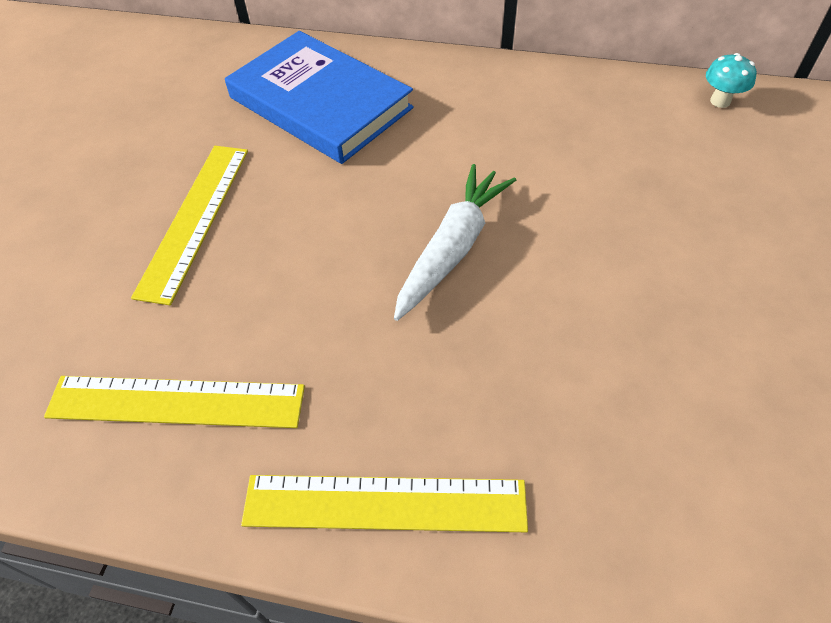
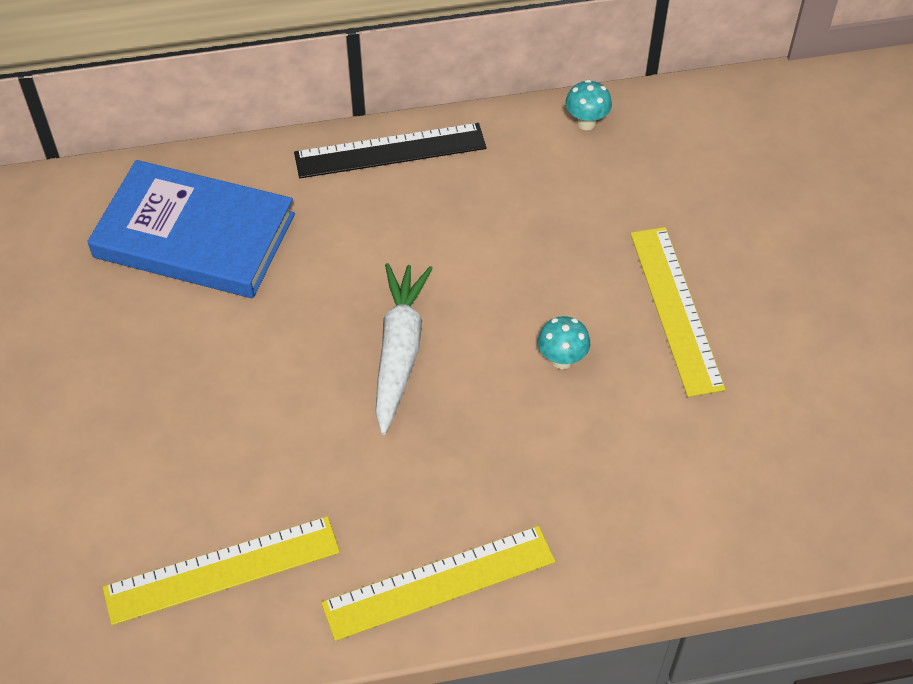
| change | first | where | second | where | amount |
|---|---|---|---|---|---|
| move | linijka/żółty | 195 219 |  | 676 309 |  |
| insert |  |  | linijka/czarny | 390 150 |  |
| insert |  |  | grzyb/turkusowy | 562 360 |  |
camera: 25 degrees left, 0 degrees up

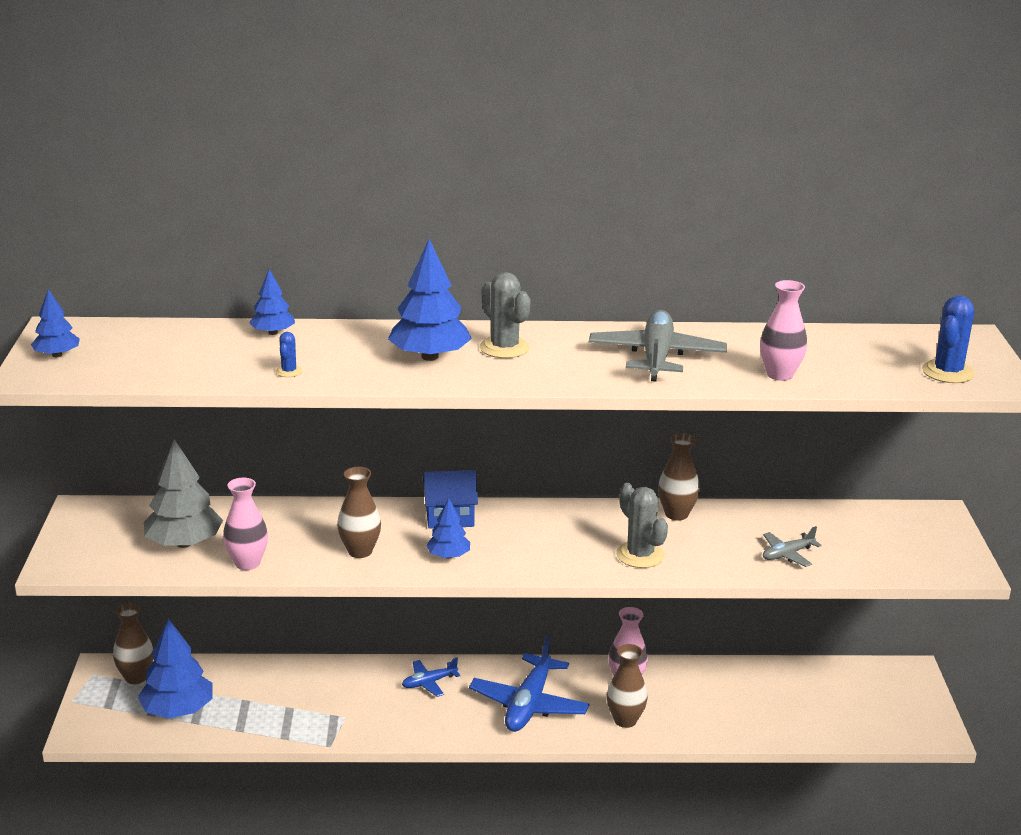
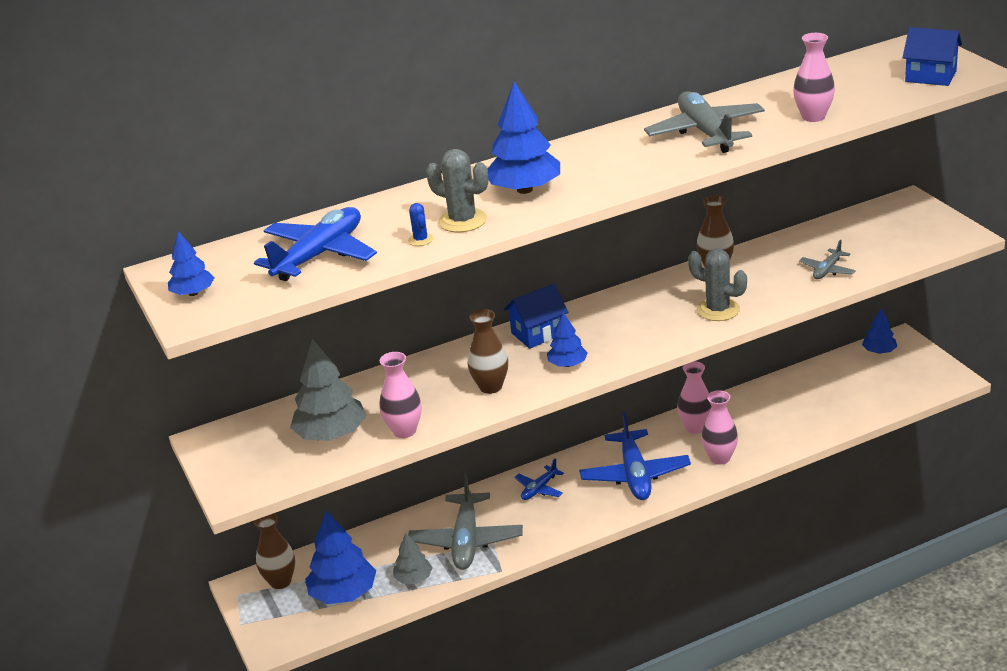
| change | first | where | second | where | amount |
|---|---|---|---|---|---|
| move | drzewko/niebieski | 273 333 |  | 879 351 |  |
| move | kaktus/szary | 504 348 |  | 462 221 |  |
| recolor | wazon/brązowy | 625 720 | wazon/różowy | 720 458 |  |
| replace | kaktus/niebieski | 948 372 | domek/niebieski | 930 76 |  |
| insert |  |  | samolot/niebieski | 319 255 |  |
| insert |  |  | drzewko/szary | 413 578 |  |
| insert |  |  | samolot/szary | 466 540 |  |
camera: 20 degrees left, 5 degrees up

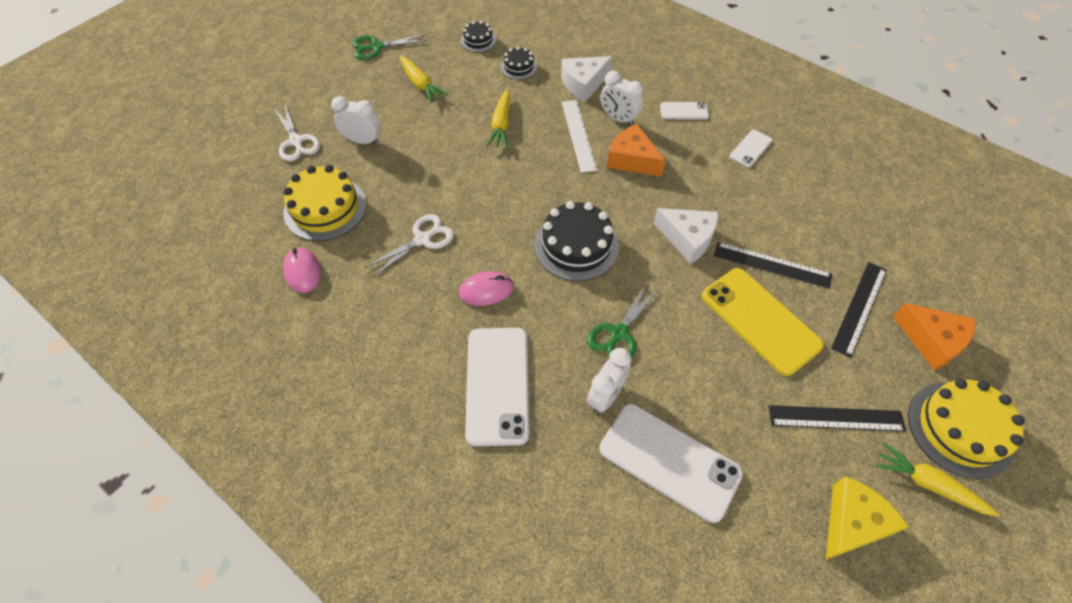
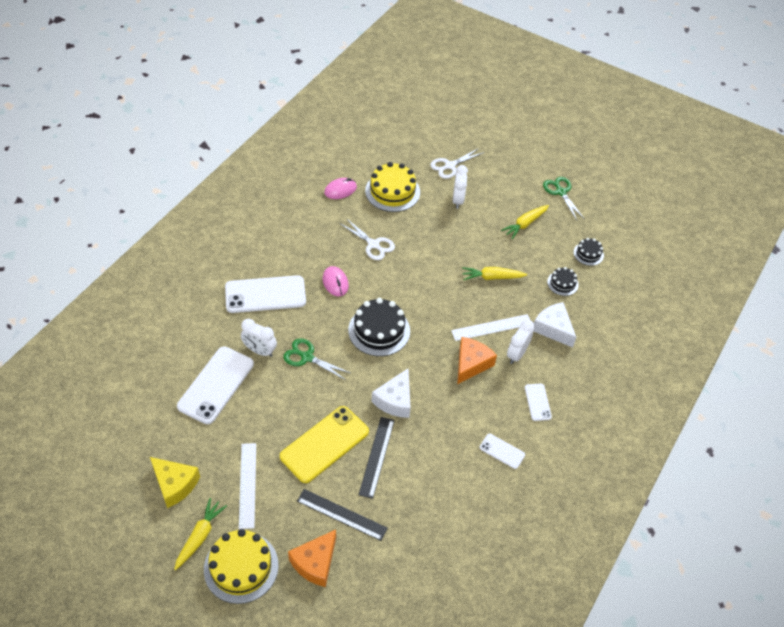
| change | first | where | second | where | amount |
|---|---|---|---|---|---|
| recolor | linijka/czarny | 835 418 | linijka/biały | 248 485 |  |
camera: 80 degrees right, 5 degrees down

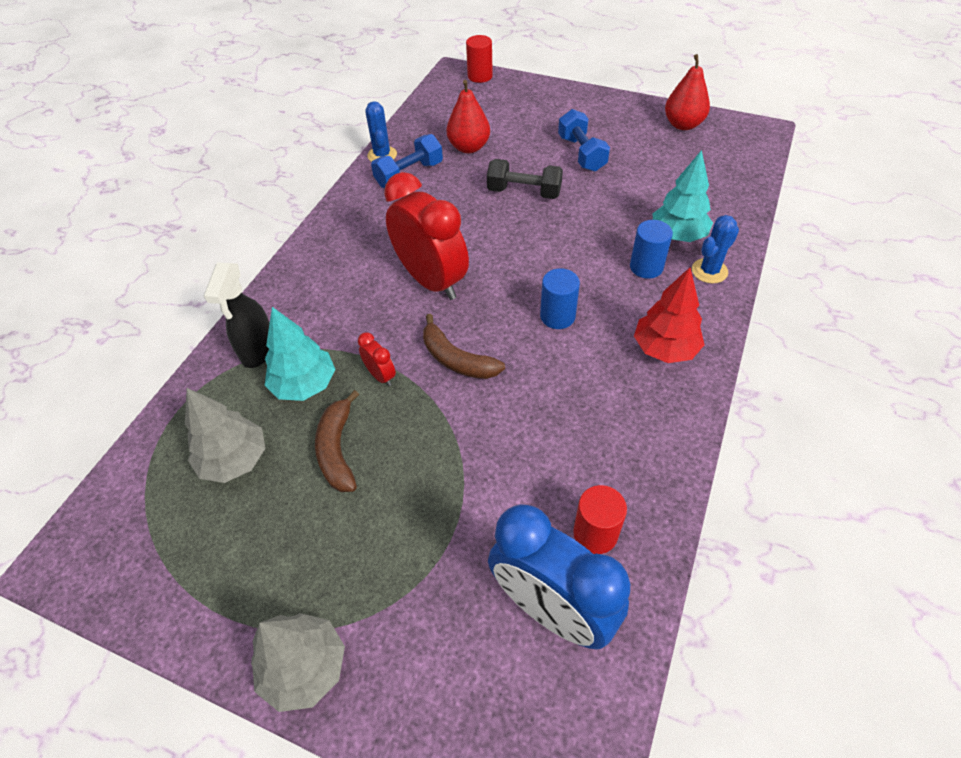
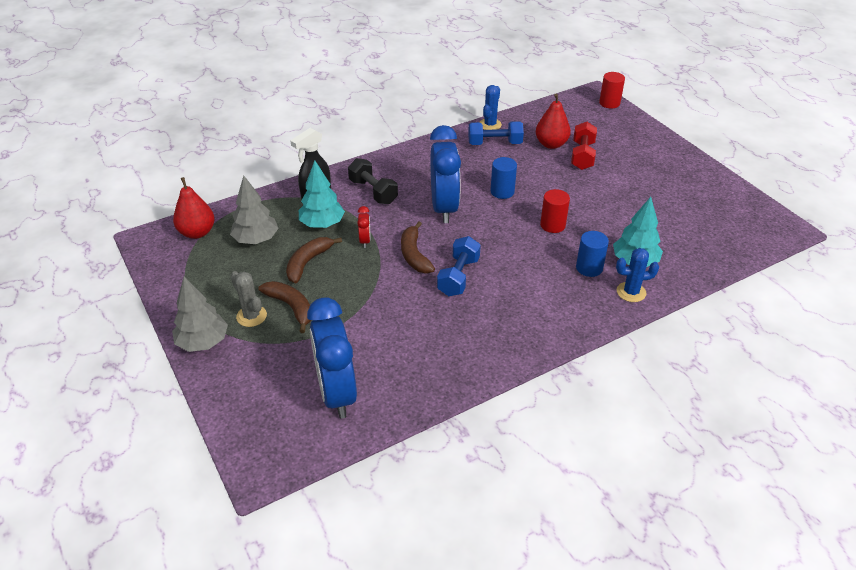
| change | first | where | second | where | amount |
|---|---|---|---|---|---|
| recolor | budzik/czerwony | 431 281 | budzik/niebieski | 444 208 |  |
| move | hantel/czarny | 524 192 |  | 373 191 |  |
| move | walec/niebieski | 557 316 |  | 502 192 |  |
| move | hantel/niebieski | 581 153 |  | 458 277 |  |
| move | walec/czerwony | 595 533 |  | 552 225 |  |
| delete | drzewko/czerwony | 664 349 |  |  |  |
| move | gruszka/czerwony | 683 124 |  | 197 232 |  |
| insert |  |  | kaktus/szary | 251 316 |  |
| insert |  |  | banan/brązowy | 291 307 |  |
| insert |  |  | hantel/czerwony | 582 156 |  |
camera: 35 degrees right, 10 degrees down

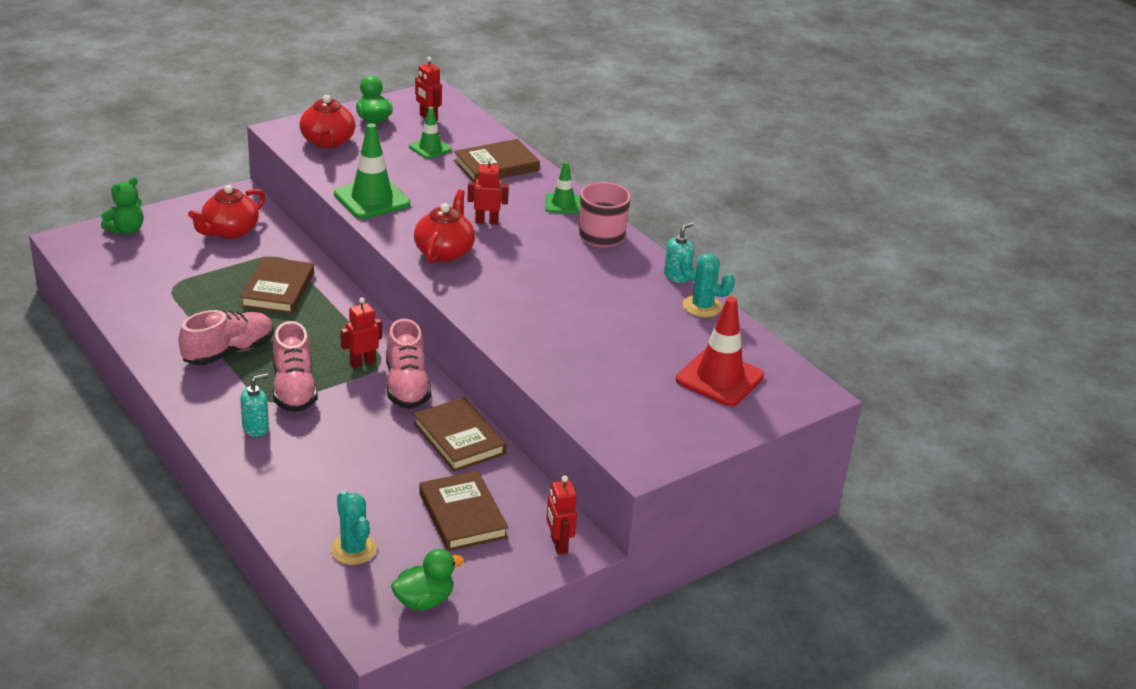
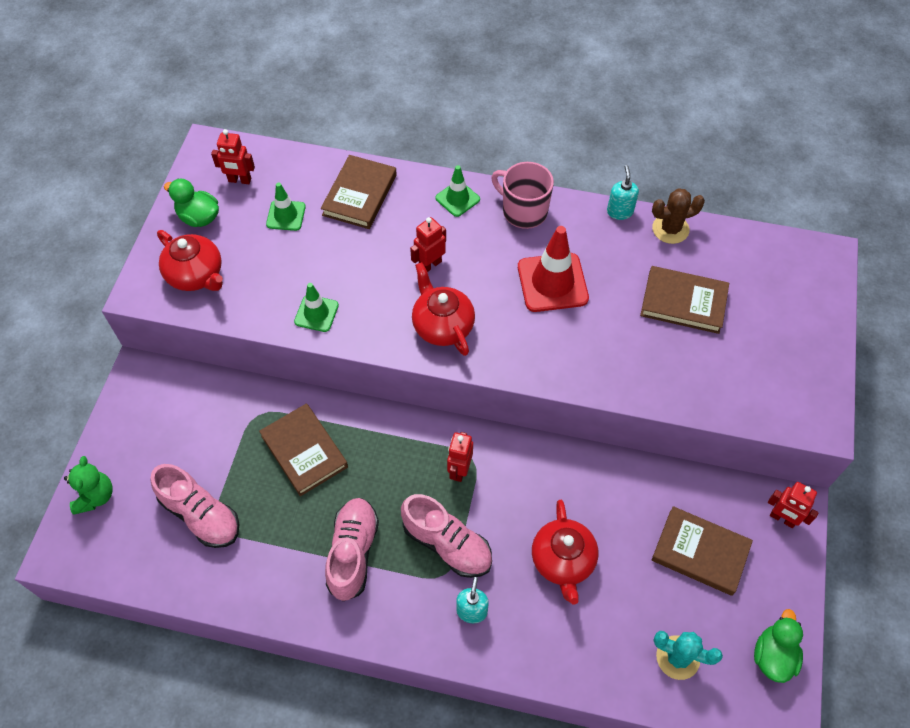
| change | first | where | second | where | amount |
|---|---|---|---|---|---|
| move | imbryk/czerwony | 229 231 |  | 563 561 |  |
| resize | pachołek/zielony | 372 199 |  | 316 313 | x0.58 |
| move | but/różowy | 406 386 |  | 201 515 |  |
| move | książka/brązowy | 459 439 |  | 683 302 |  |
| move | pachołek/czerwony | 719 378 |  | 552 282 |  |
| recolor | kaktus/turkusowy | 702 306 | kaktus/brązowy | 670 229 |  |
camera: 40 degrees left, 25 degrees up

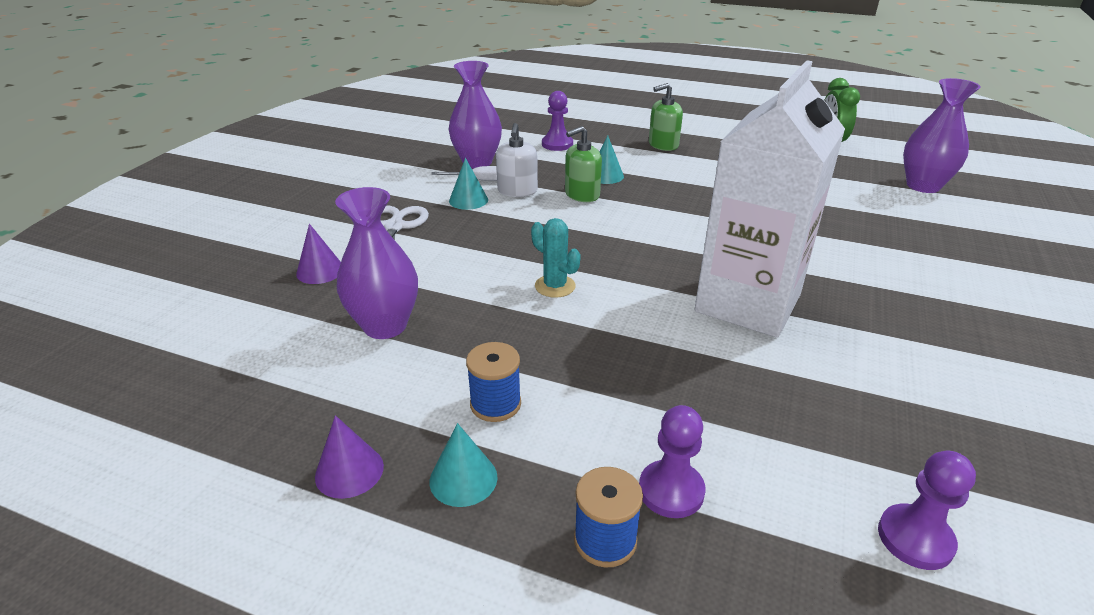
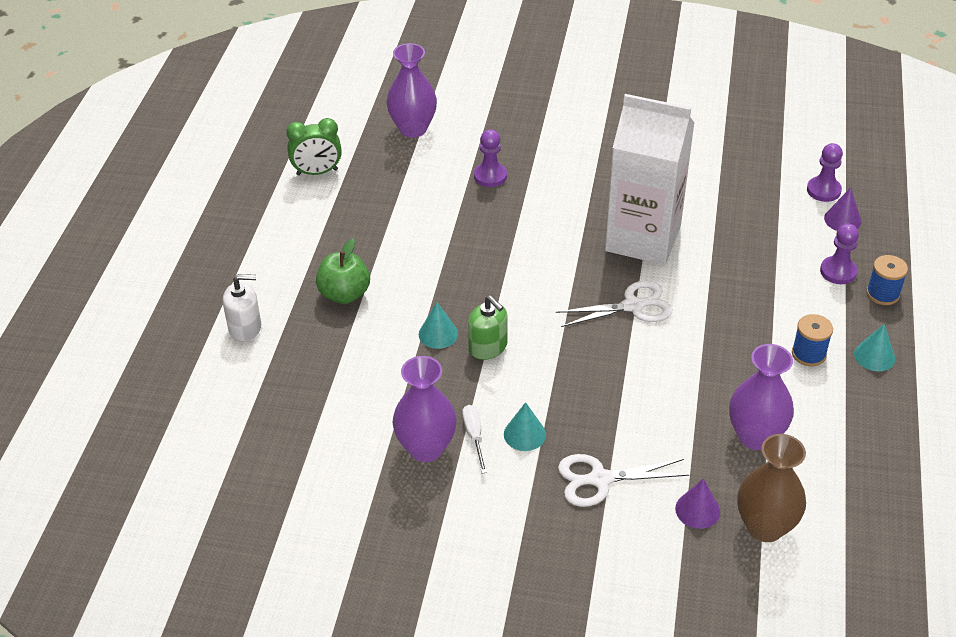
| change | first | where | second | where | amount |
|---|---|---|---|---|---|
| move | stożek/fioletowy | 349 471 |  | 842 220 |  |
| move | dozownik mydła/biały | 517 191 |  | 245 327 |  |
| delete | kaktus/turkusowy | 555 286 |  |  |  |
| move | pionek/fioletowy | 557 144 |  | 490 176 |  |
| replace | dozownik mydła/zielony | 663 145 | jabłko/zielony | 344 294 |  |
| insert |  |  | nożyczki/biały | 634 306 |  |
| insert |  |  | wazon/brązowy | 765 527 |  |
camera: 100 degrees left, 10 degrees up

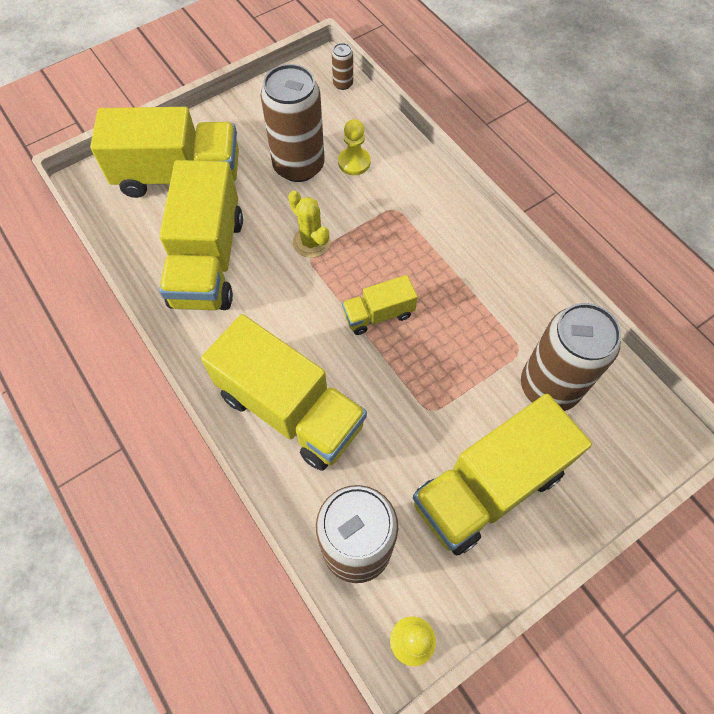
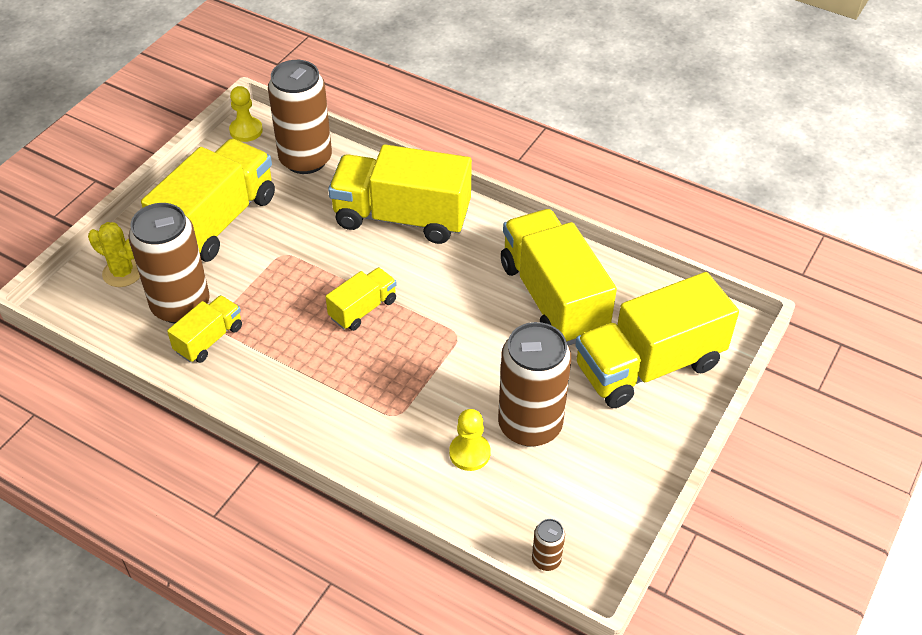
| change | first | where | second | where | amount |
|---|---|---|---|---|---|
| move | kaktus/żółty | 311 242 |  | 122 272 |  |
| insert |  |  | ciężarówka/żółty | 209 339 |  |
camera: 155 degrees right, 15 degrees down

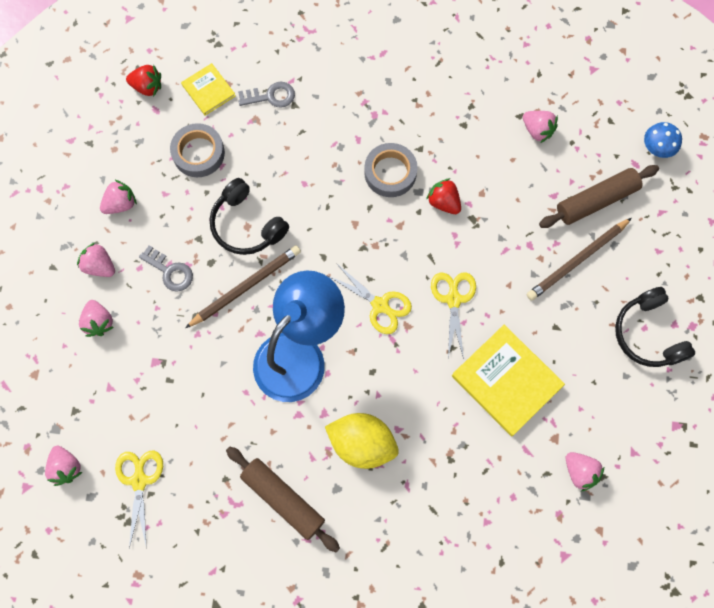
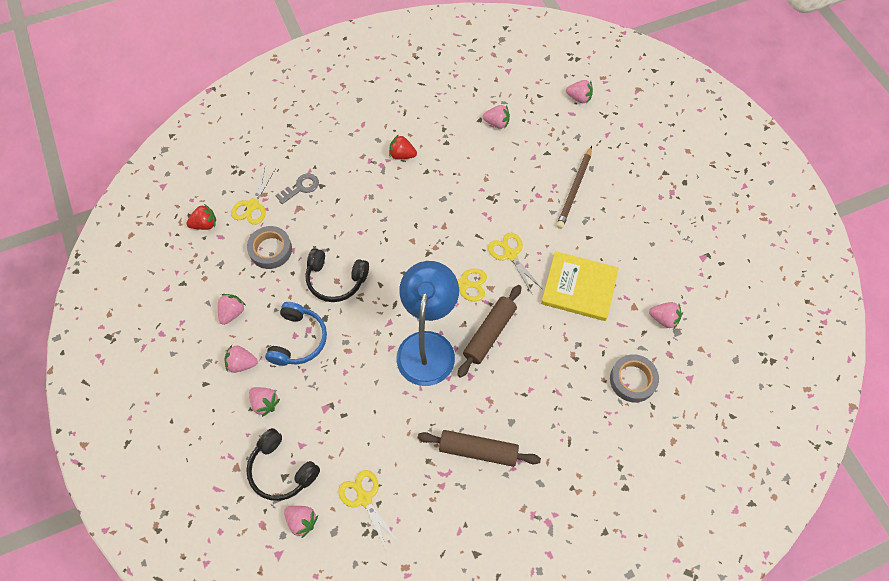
| change | first | where | second | where | amount |
|---|---|---|---|---|---|
| replace | klucz/szary | 170 271 | słuchawki/niebieski | 298 340 |  |
| replace | książka/żółty | 208 90 | nożyczki/żółty | 252 205 |  |
| delete | ołówek/brązowy | 245 286 |  |  |  |
| delete | cytryna/żółty | 362 443 |  |  |  |
| move | taśma klejąca/szary | 390 173 |  | 632 380 |  |
| move | truskawka/czerwony | 443 202 |  | 402 155 |  |
| move | wałek do ciasta/brązowy | 596 200 |  | 489 333 |  |
| move | słuchawki/czarny | 648 334 |  | 282 470 |  |
| replace | grzyb/niebieski | 657 148 | truskawka/różowy | 579 98 |  |
camera: 30 degrees left, 10 degrees down

